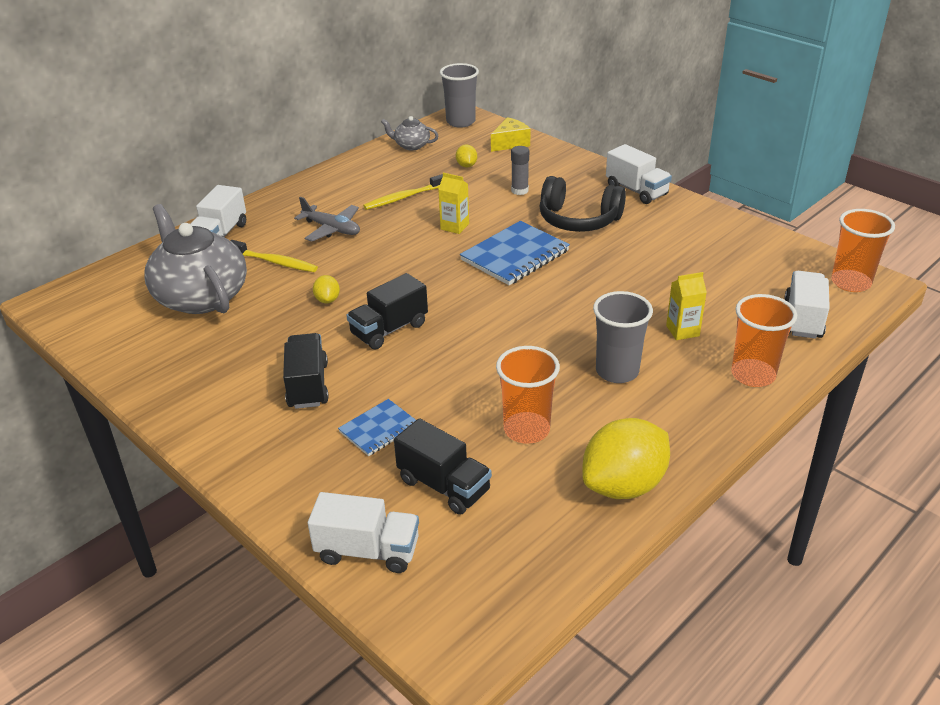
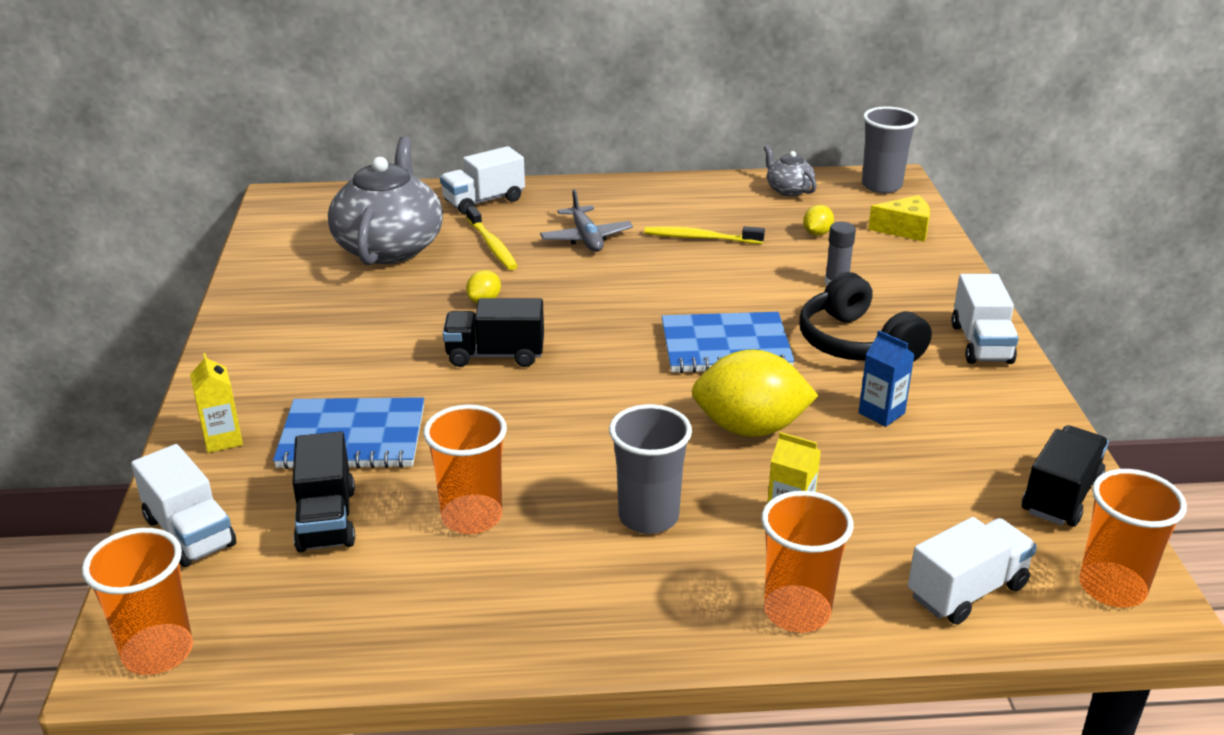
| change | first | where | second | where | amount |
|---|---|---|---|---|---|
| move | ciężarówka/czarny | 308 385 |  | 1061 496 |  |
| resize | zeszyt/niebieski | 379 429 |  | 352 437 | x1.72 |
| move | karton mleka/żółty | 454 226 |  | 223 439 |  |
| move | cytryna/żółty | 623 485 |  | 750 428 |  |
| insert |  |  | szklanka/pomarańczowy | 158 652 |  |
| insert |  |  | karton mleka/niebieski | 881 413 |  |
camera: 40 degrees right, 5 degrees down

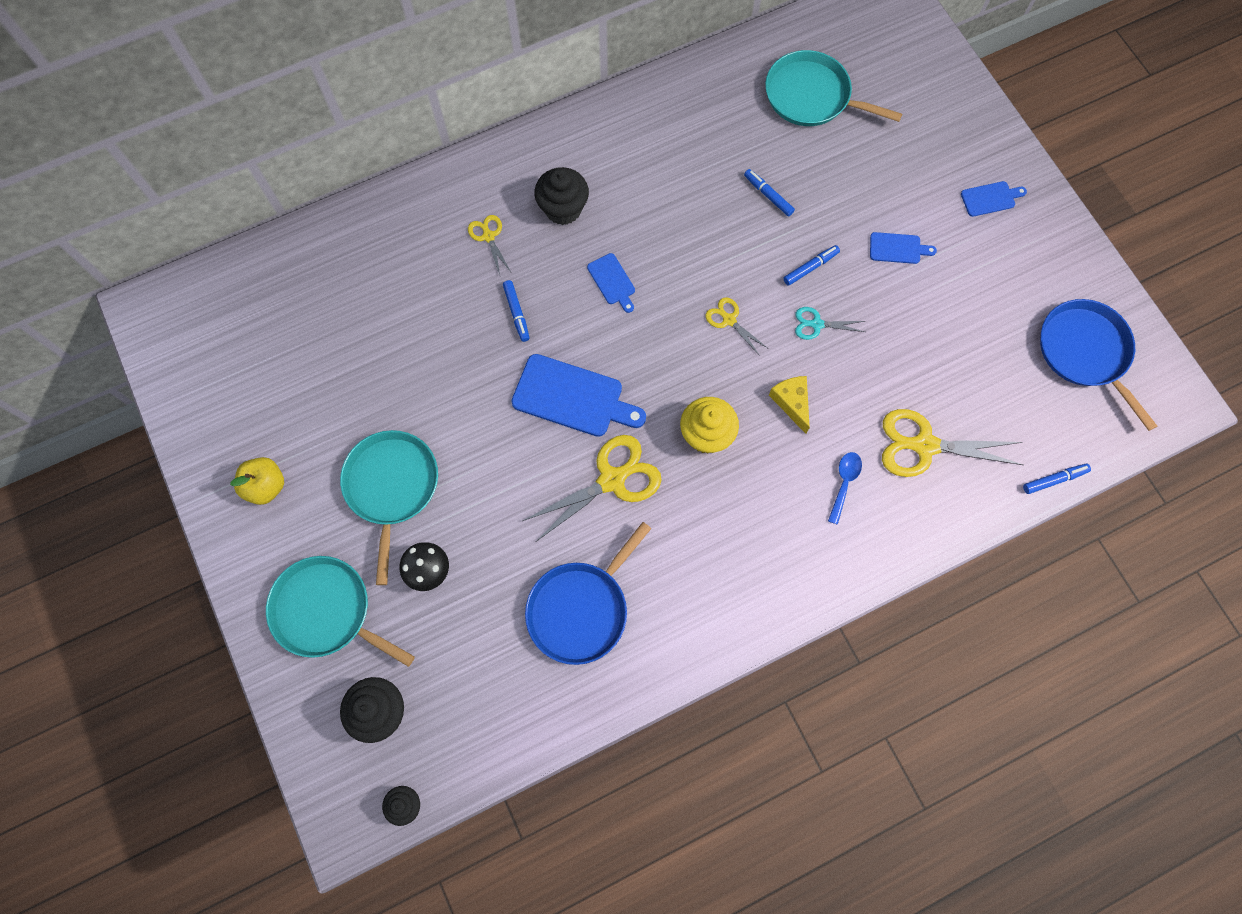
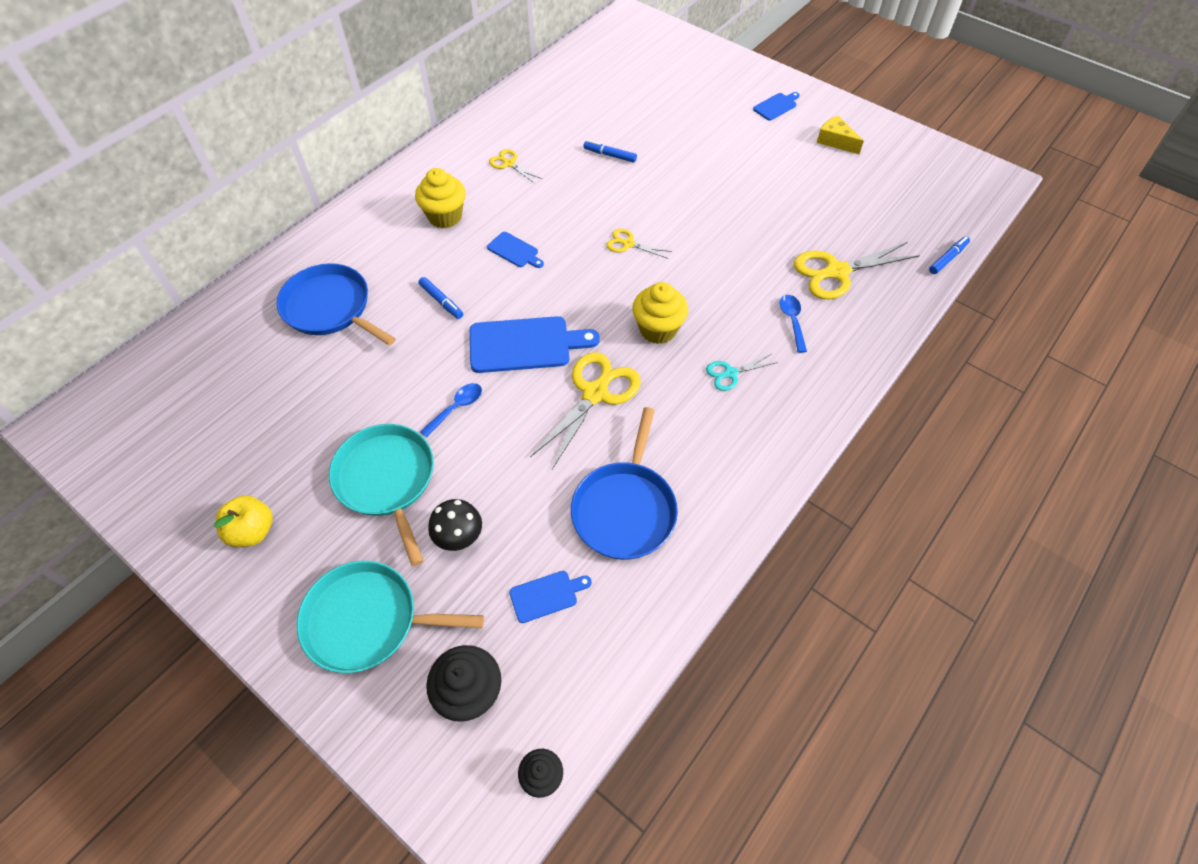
| change | first | where | second | where | amount |
|---|---|---|---|---|---|
| move | nożyczki/żółty | 488 236 |  | 509 164 |  |
| recolor | muffinka/czarny | 563 209 | muffinka/żółty | 445 216 |  |
| delete | patelnia/turkusowy | 811 96 |  |  |  |
| move | ser/żółty | 792 402 |  | 835 141 |  |
| delete | flamaster/niebieski | 810 267 |  |  |  |
| move | nożyczki/turkusowy | 816 324 |  | 730 373 |  |
| move | deska do krojenia/niebieski | 898 248 |  | 546 595 |  |
| move | patelnia/niebieski | 1085 352 |  | 330 308 |  |
| insert |  |  | łyżka/niebieski | 456 408 |  |
camera: 25 degrees left, 15 degrees down

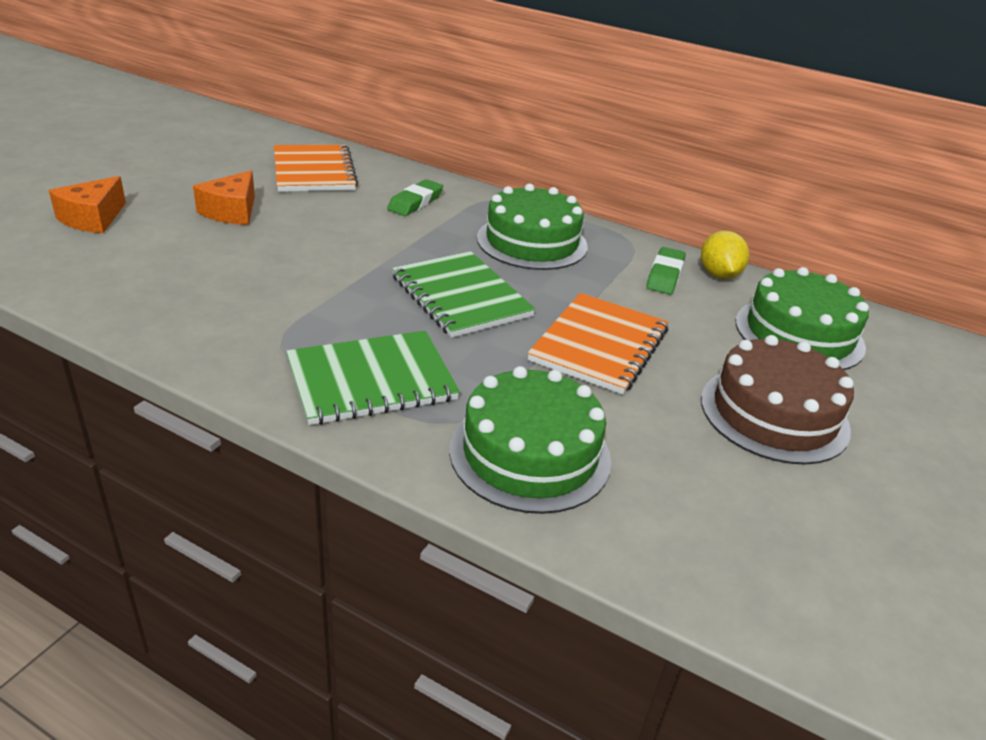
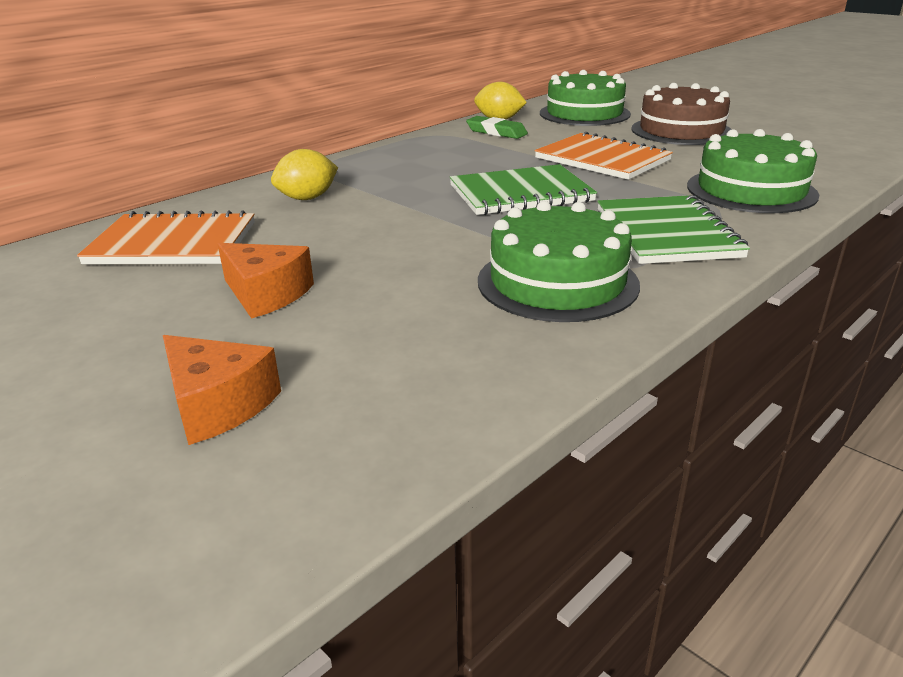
| change | first | where | second | where | amount |
|---|---|---|---|---|---|
| replace | gumka do mazania/zielony | 415 202 | cytryna/żółty | 307 198 |  |
| move | tort/zielony | 532 242 |  | 557 282 |  |
camera: 70 degrees left, 5 degrees down

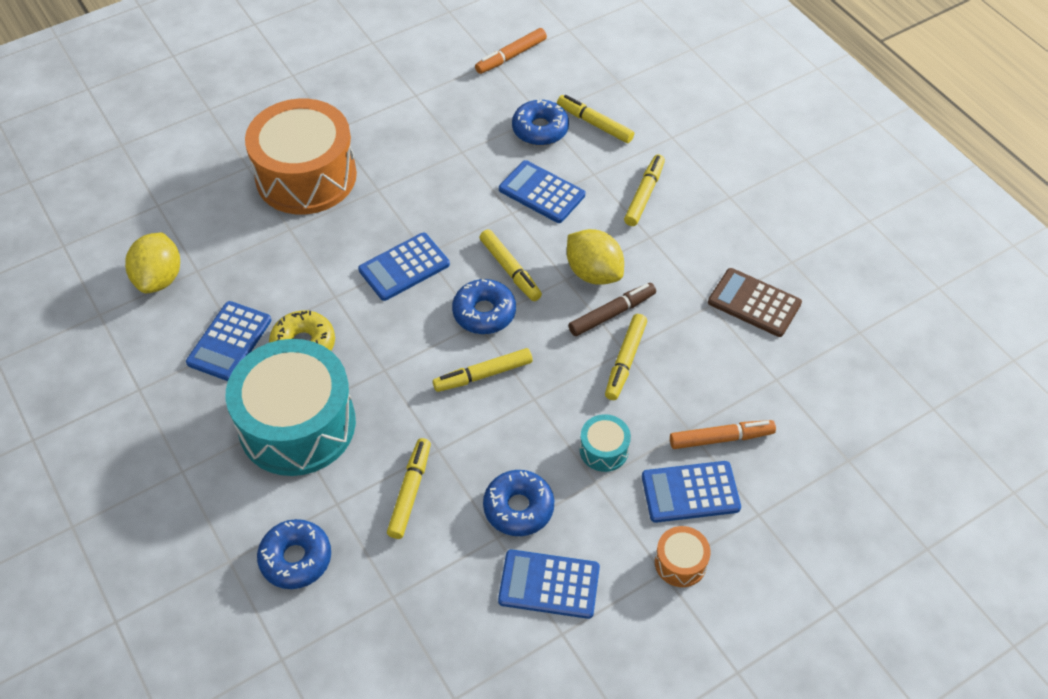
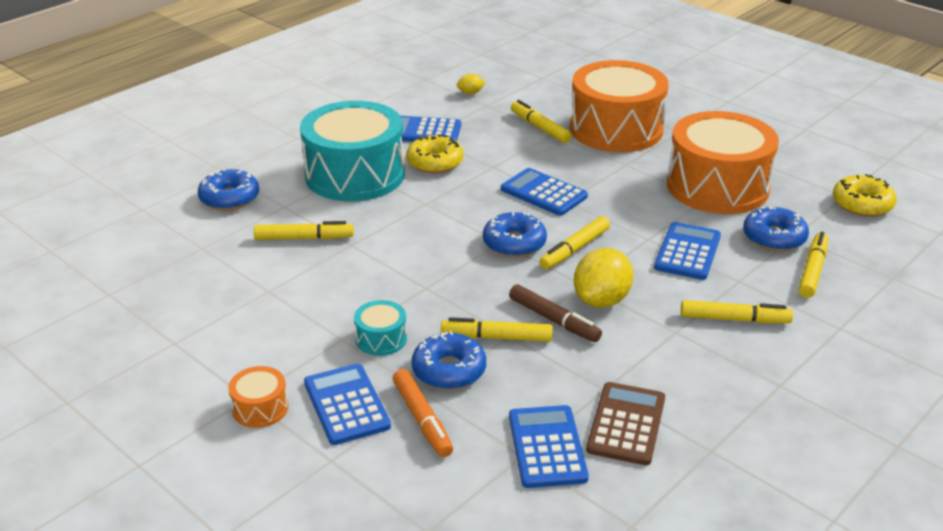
| change | first | where | second | where | amount |
|---|---|---|---|---|---|
| resize | cytryna/żółty | 159 278 |  | 470 93 | x0.48 |
| move | flamaster/żółty | 483 375 |  | 539 128 |  |
| replace | flamaster/pomarańczowy | 511 56 | donut/żółty | 862 204 |  |
| move | donut/niebieski | 518 508 |  | 449 370 |  |
| move | kalkulator/niebieski | 549 584 |  | 547 447 |  |
| insert |  |  | bęben/pomarańczowy | 717 186 |  |
camera: 75 degrees right, 20 degrees down

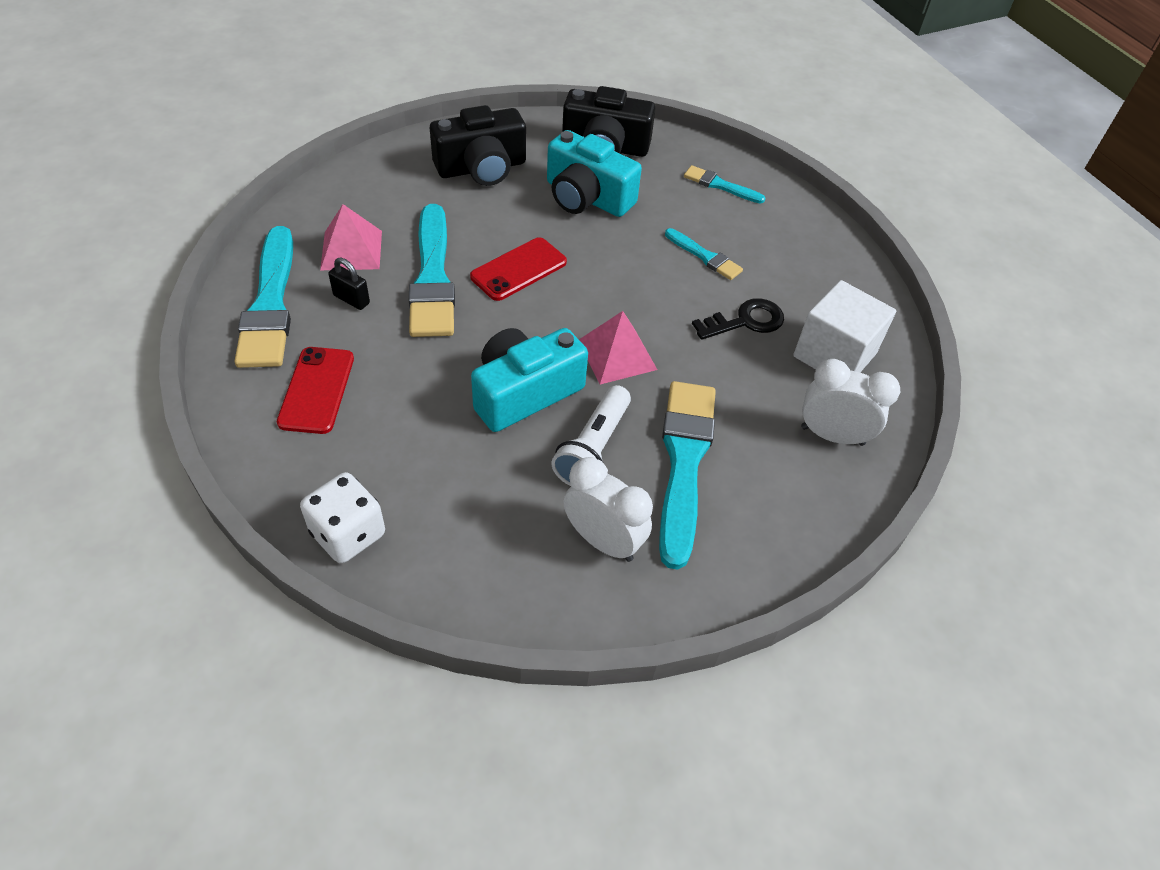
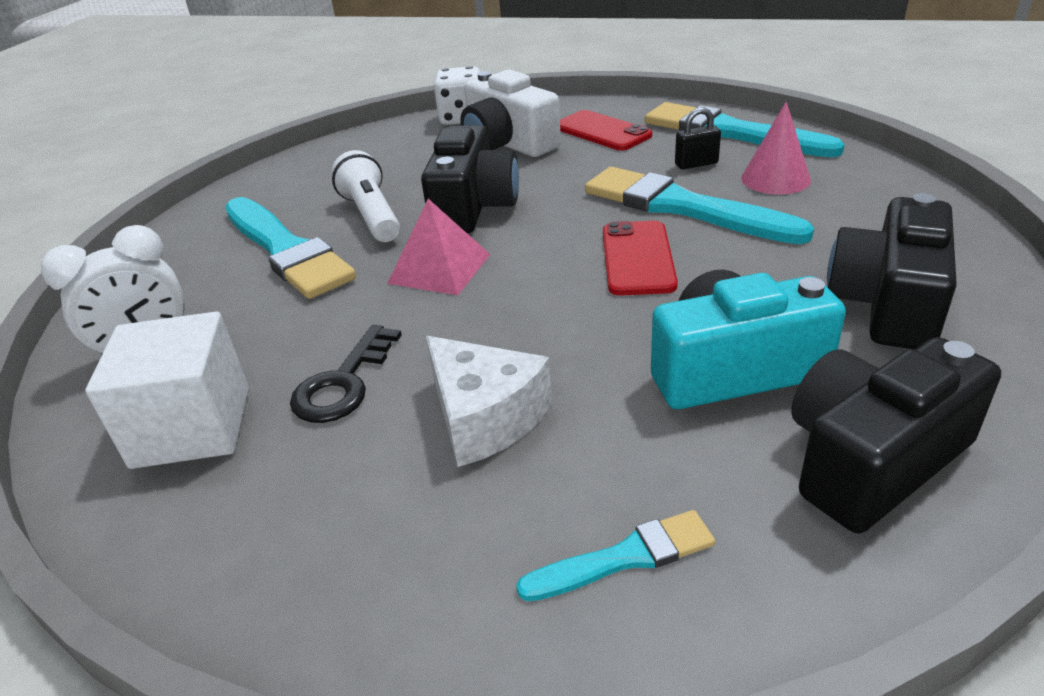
| change | first | where | second | where | amount |
|---|---|---|---|---|---|
| replace | piramida/różowy | 351 250 | stożek/różowy | 775 179 |  |
| recolor | aparat fotograficzny/turkusowy | 524 392 | aparat fotograficzny/czarny | 473 206 |  |
| delete | budzik/biały | 603 541 |  |  |  |
| replace | pędzel/turkusowy | 704 256 | ser/biały | 485 417 |  |
| insert |  |  | aparat fotograficzny/biały | 507 143 |  |
camera: 140 degrees right, 15 degrees down

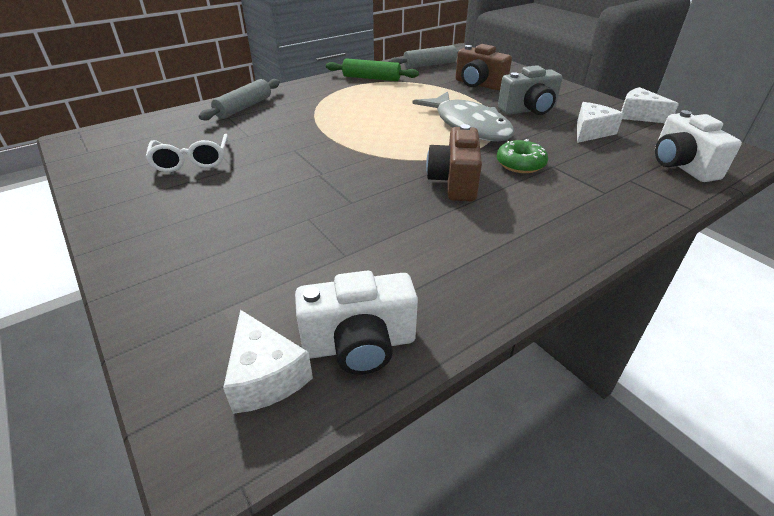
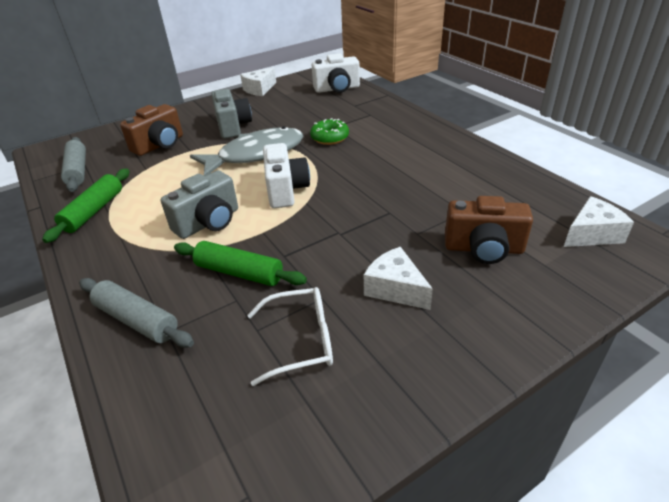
| change | first | where | second | where | amount |
|---|---|---|---|---|---|
| move | aparat fotograficzny/biały | 359 345 |  | 286 190 |  |
| move | aparat fotograficzny/brązowy | 454 182 |  | 483 249 |  |
| move | ser/biały | 591 132 |  | 395 289 |  |
| insert |  |  | aparat fotograficzny/szary | 209 222 |  |
| insert |  |  | wałek do ciasta/zielony | 239 272 |  |
camera: 85 degrees left, 0 degrees up

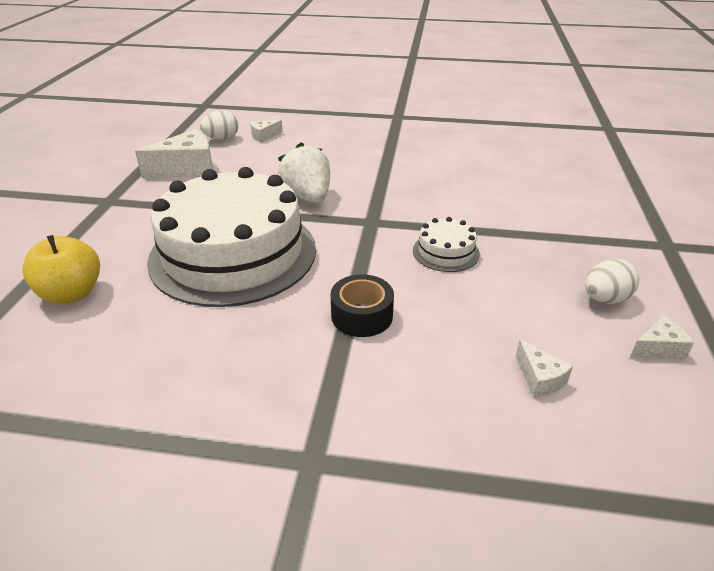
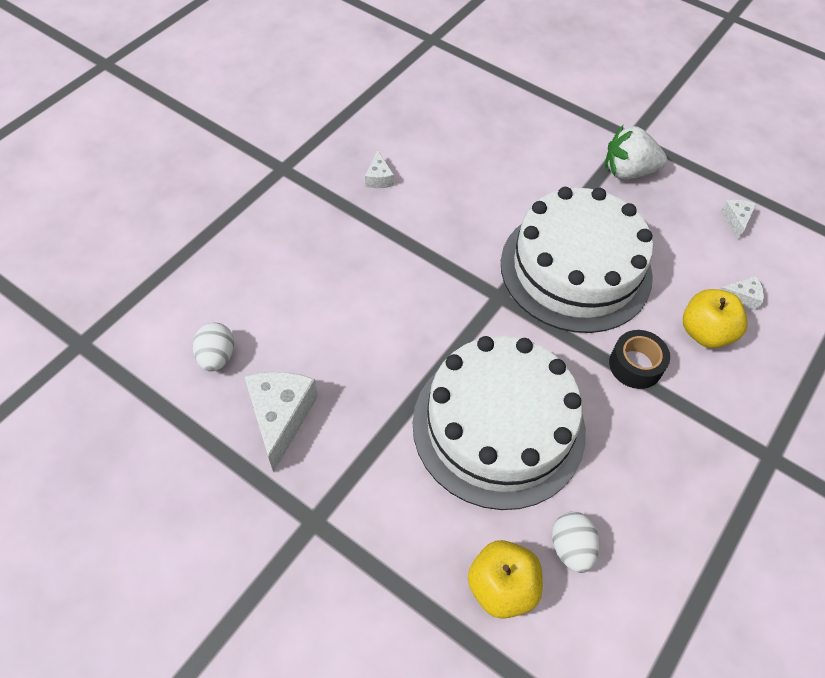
| change | first | where | second | where | amount |
|---|---|---|---|---|---|
| move | ser/biały | 264 136 |  | 379 178 |  |
| move | truskawka/biały | 308 197 |  | 628 171 |  |
| resize | tort/biały | 446 252 |  | 575 269 | x2.47 |
| move | jajko/biały | 605 299 |  | 571 548 |  |
| insert |  |  | jabłko/żółty | 705 332 |  |
camera: 65 degrees left, 20 degrees up

